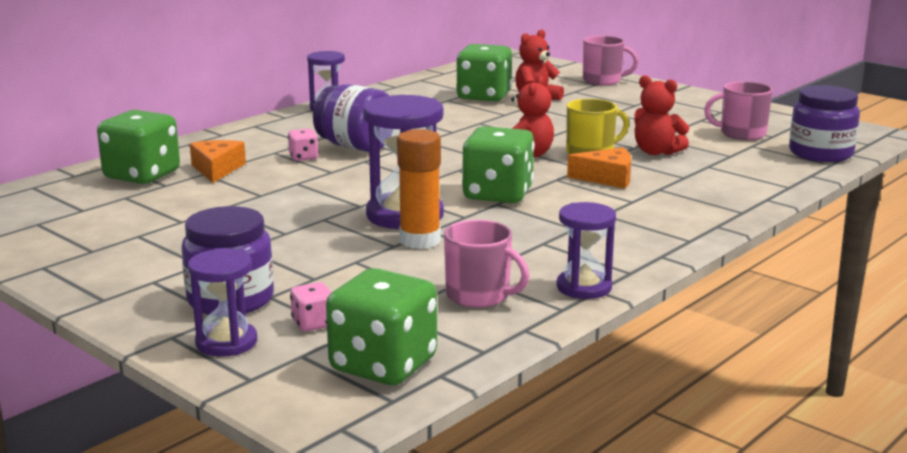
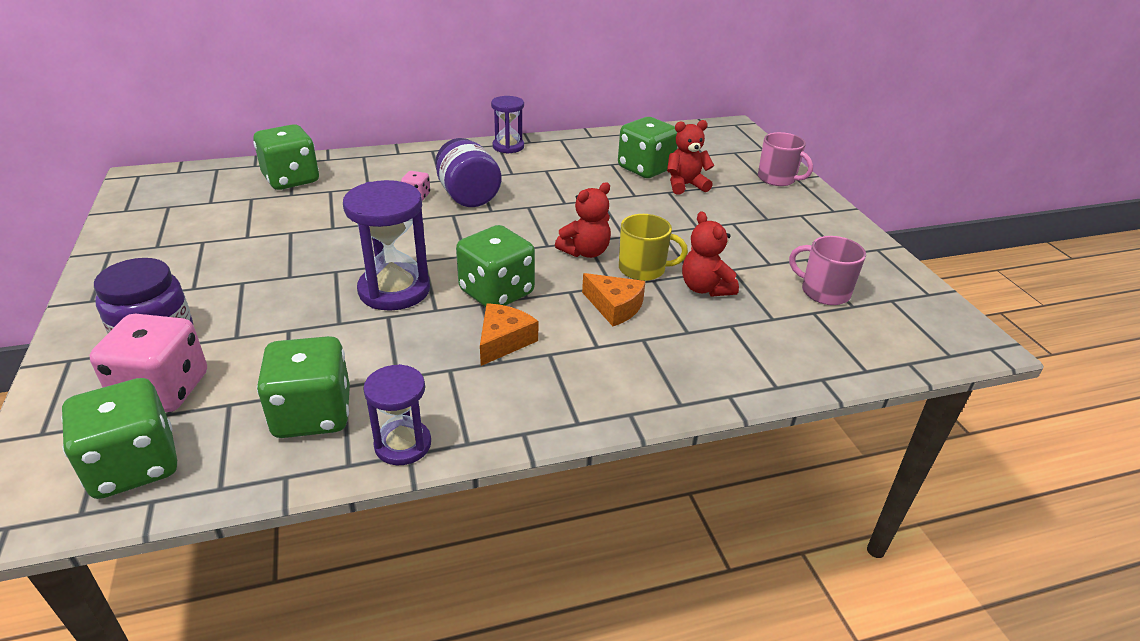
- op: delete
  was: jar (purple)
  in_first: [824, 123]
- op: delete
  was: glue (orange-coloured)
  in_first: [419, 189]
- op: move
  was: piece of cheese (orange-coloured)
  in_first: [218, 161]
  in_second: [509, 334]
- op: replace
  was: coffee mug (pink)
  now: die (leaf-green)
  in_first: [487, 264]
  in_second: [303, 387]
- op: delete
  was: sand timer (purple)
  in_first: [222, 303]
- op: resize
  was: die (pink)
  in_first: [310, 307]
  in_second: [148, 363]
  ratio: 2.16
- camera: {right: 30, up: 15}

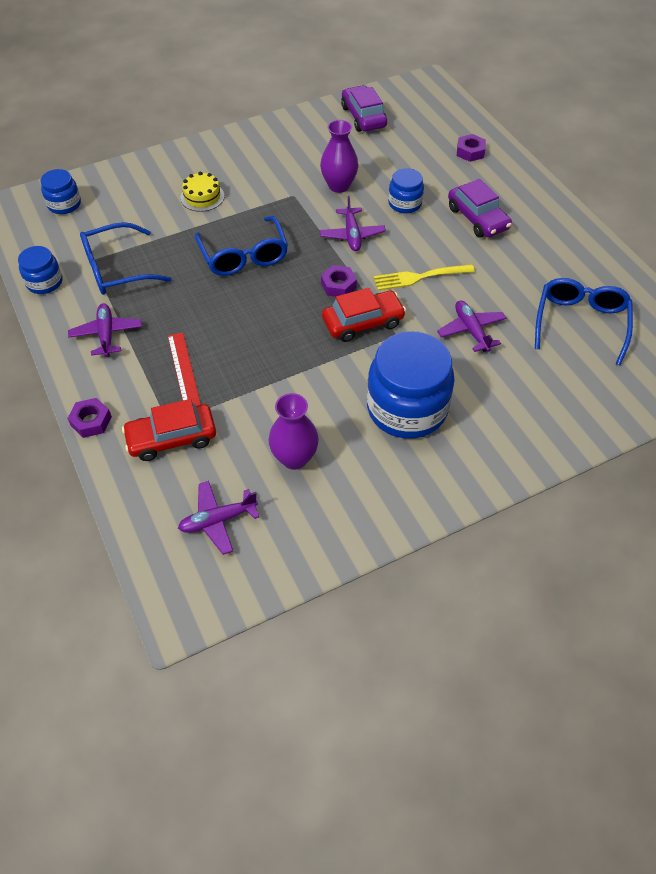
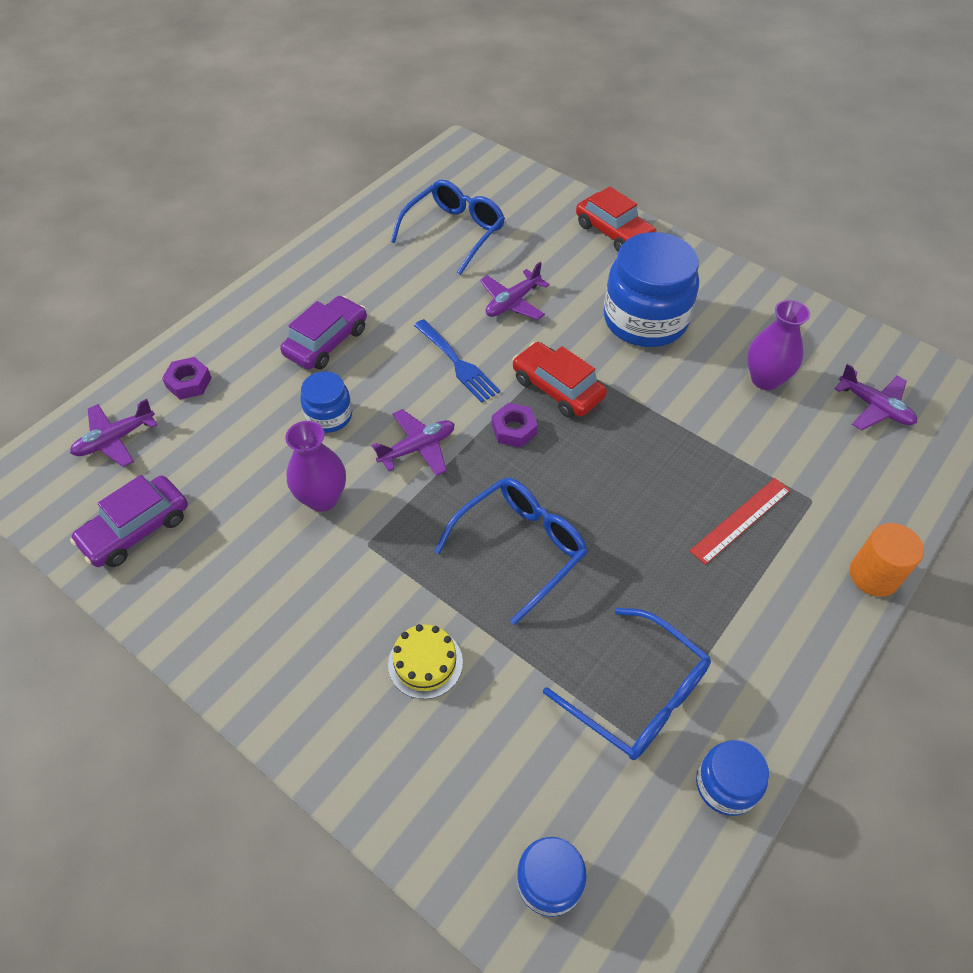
- op: recolor
  was: dinner fork (yellow)
  now: dinner fork (cobalt)
  in_first: [424, 277]
  in_second: [457, 361]
- op: rotate
  was: eyeglasses (cobalt)
  in_first: [584, 321]
  in_second: [447, 227]
  clockwise: 135
- op: move
  was: toy plane (purple)
  in_first: [105, 330]
  in_second: [113, 433]
- op: replace
  was: hex nut (purple)
  now: solid cylinder (orange-coloured)
  in_first: [89, 418]
  in_second: [887, 560]
- op: move
  was: car (red)
  in_first: [169, 430]
  in_second: [616, 218]
- camera: {right: -115, up: 0}

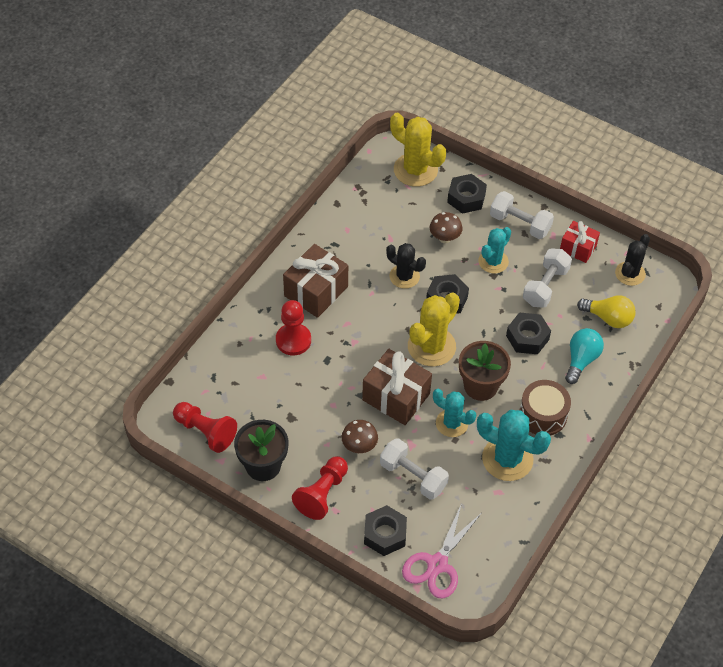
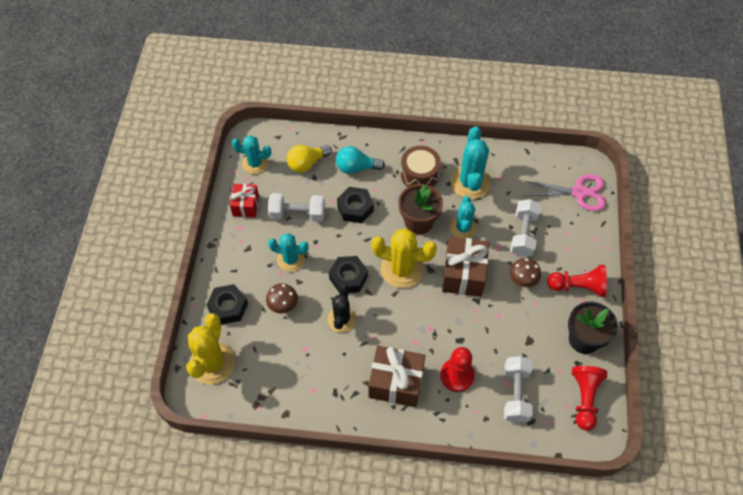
- op: move
  was: hand weight (snow-white)
  in_first: [522, 215]
  in_second: [518, 389]
- op: recolor
  was: cactus (jet-black)
  now: cactus (aqua)
  in_first: [632, 260]
  in_second: [251, 154]
- op: rotate
  was: lightbulb (yellow)
  in_first: [606, 311]
  in_second: [309, 159]
  clockwise: -120
- op: delete
  was: hex nut (jet-black)
  in_first: [385, 530]
- camera: {right: -115, up: 5}

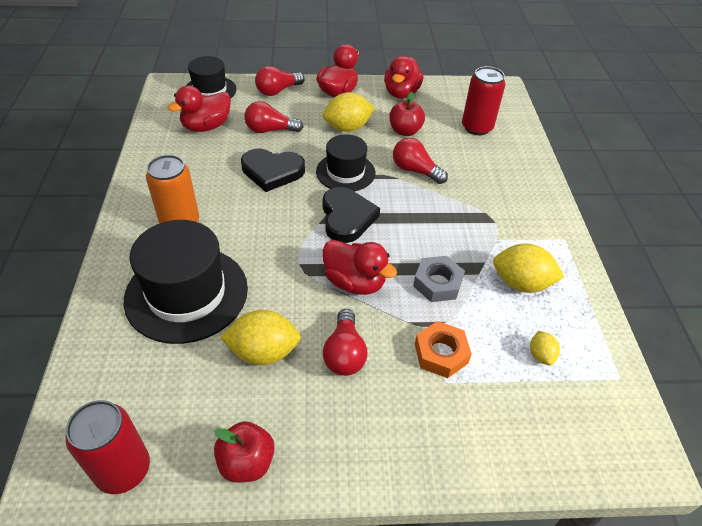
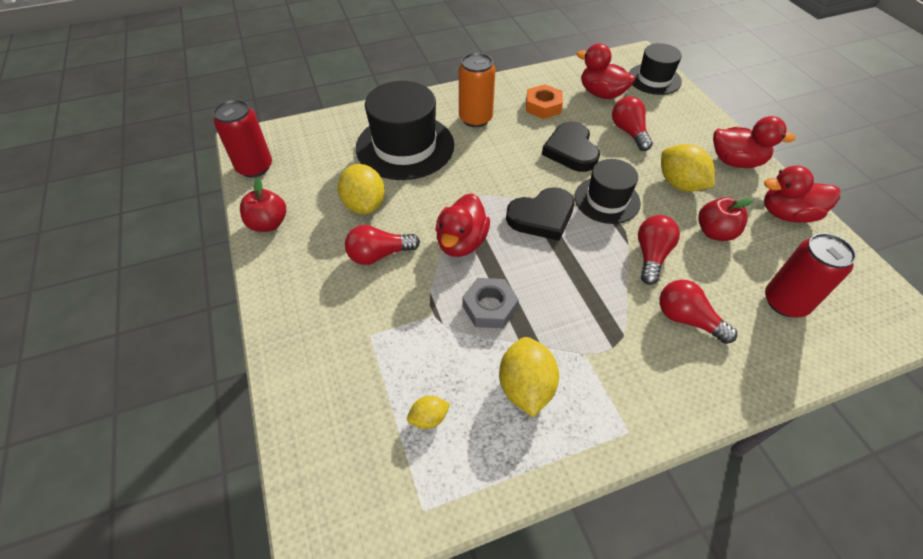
- op: move
  was: lightbulb (red)
  in_first: [280, 81]
  in_second: [698, 312]
- op: move
  was: hex nut (orange-coloured)
  in_first: [443, 349]
  in_second: [544, 101]
- camera: {right: 75, up: 5}

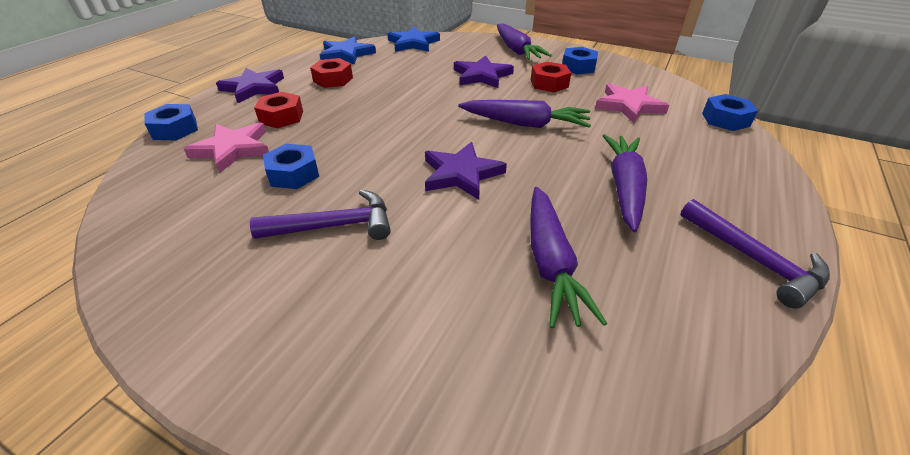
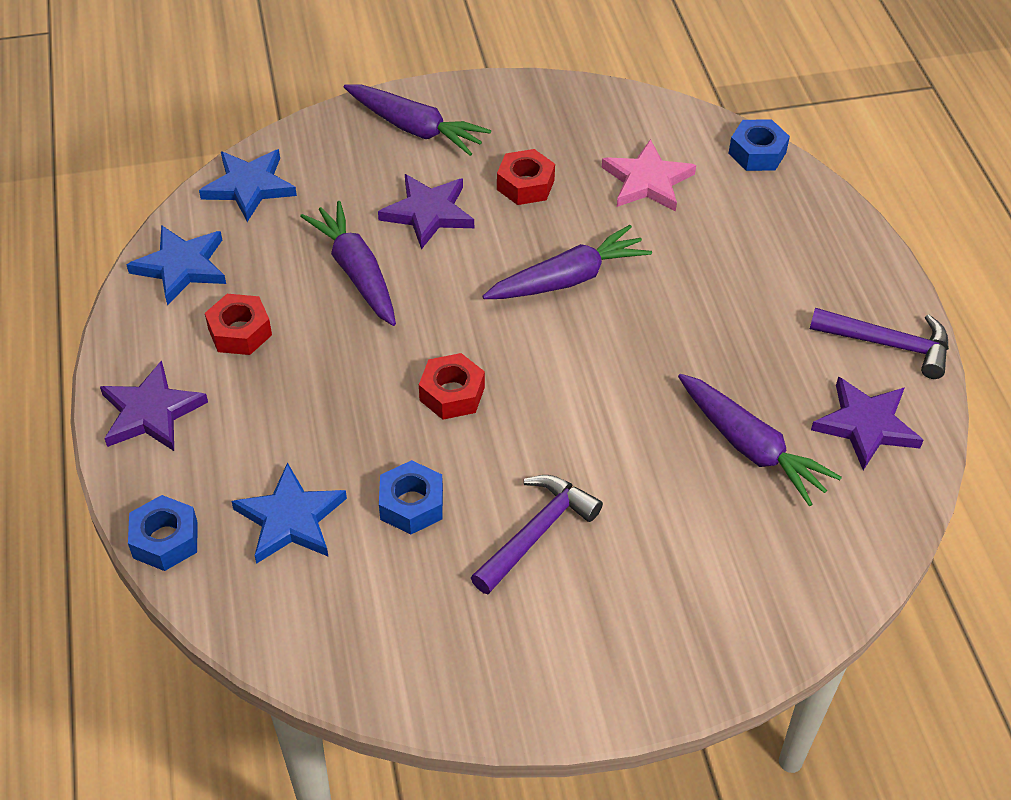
- op: delete
  was: hex nut (cobalt)
  in_first: [580, 60]
- op: move
  was: hex nut (red)
  in_first: [278, 110]
  in_second: [452, 386]
- op: recolor
  was: star (pink)
  now: star (cobalt)
  in_first: [226, 147]
  in_second: [289, 513]
- op: move
  was: carrot (purple)
  in_first: [625, 183]
  in_second: [348, 263]
- op: move
  was: star (purple)
  in_first: [466, 171]
  in_second: [867, 423]
- camera: {right: -40, up: 10}

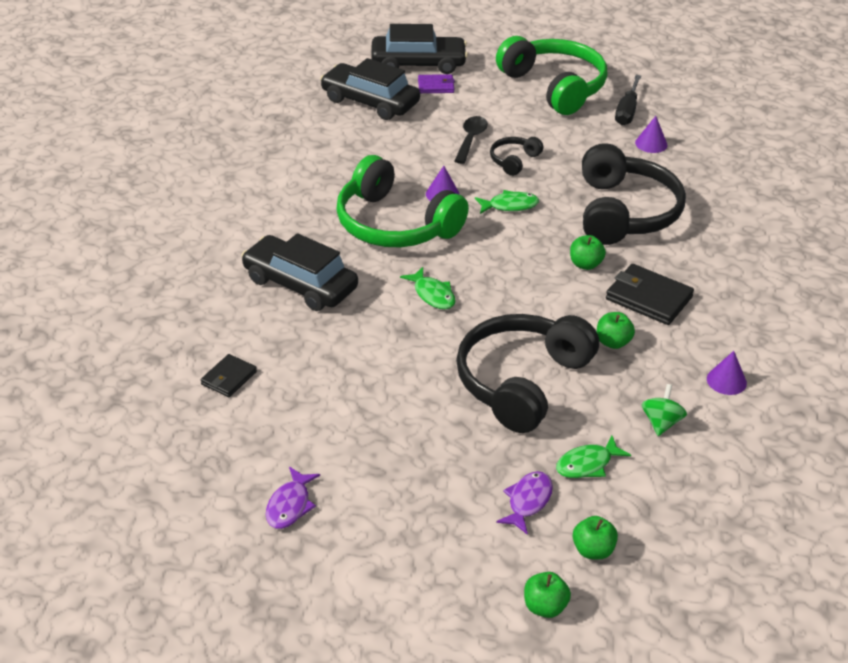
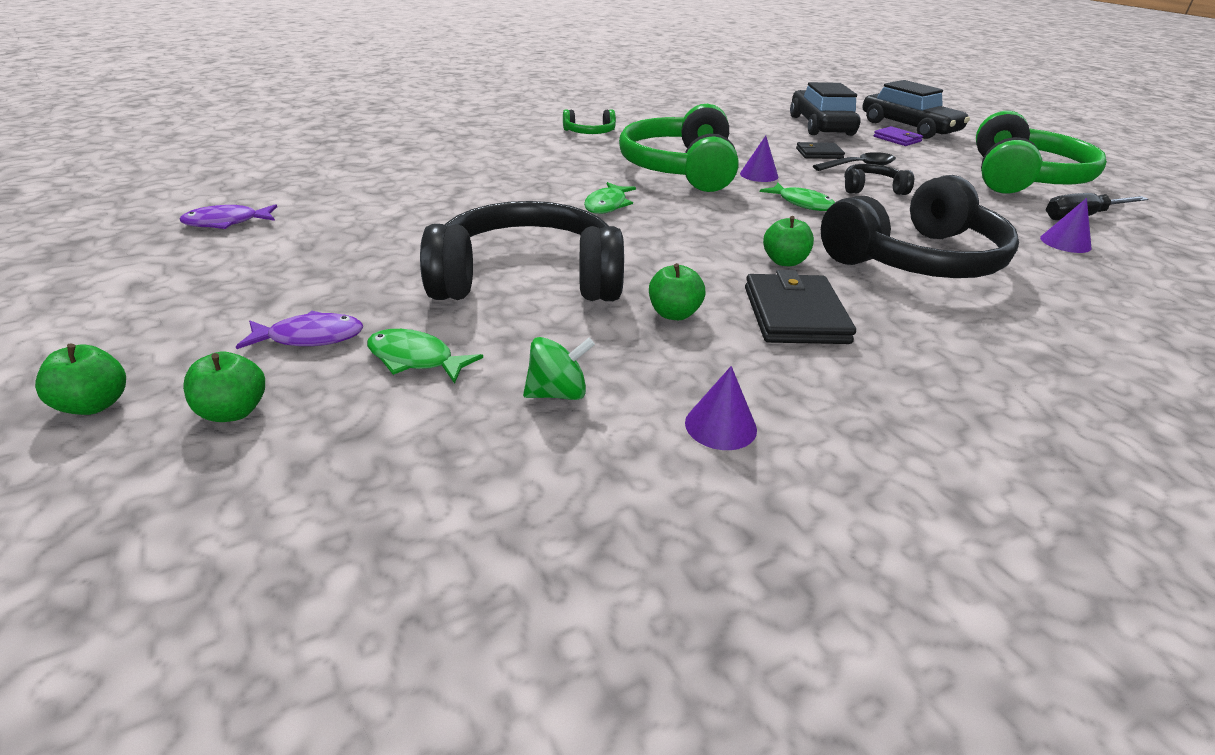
- op: delete
  was: car (jet-black)
  in_first: [299, 272]
- op: move
  was: card wallet (jet-black)
  in_first: [229, 375]
  in_second: [820, 150]
- op: insert
  now: headset (leaf-green)
  in_second: [589, 121]
- camera: {right: 55, up: -5}

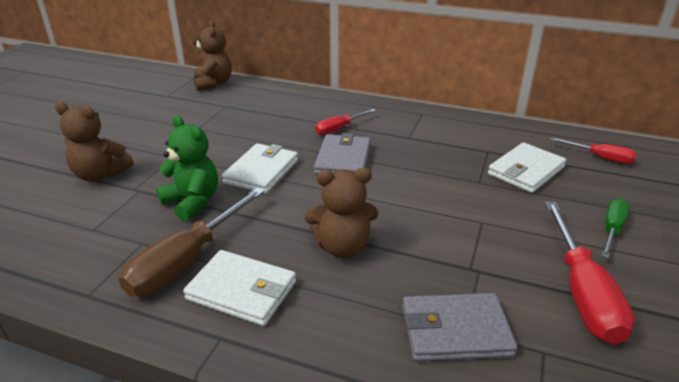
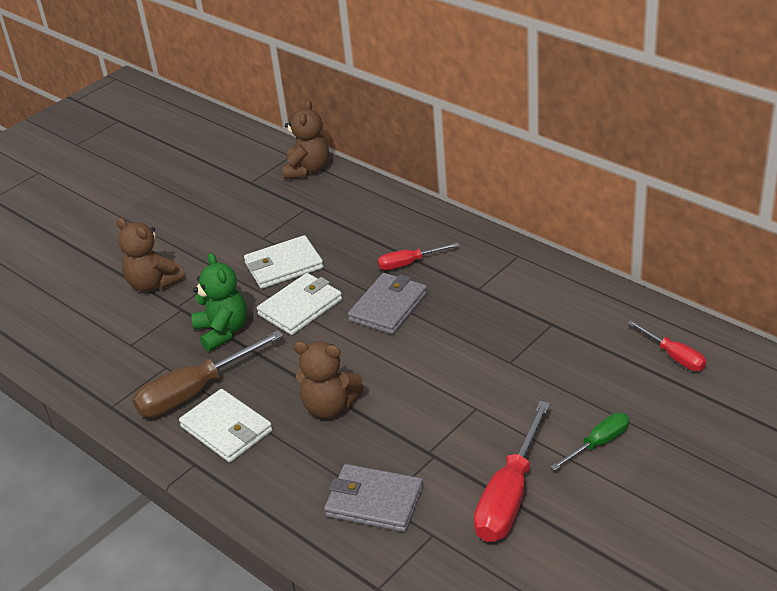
- op: move
  was: card wallet (snow-white)
  in_first: [527, 167]
  in_second: [284, 262]
- camera: {right: 25, up: 5}

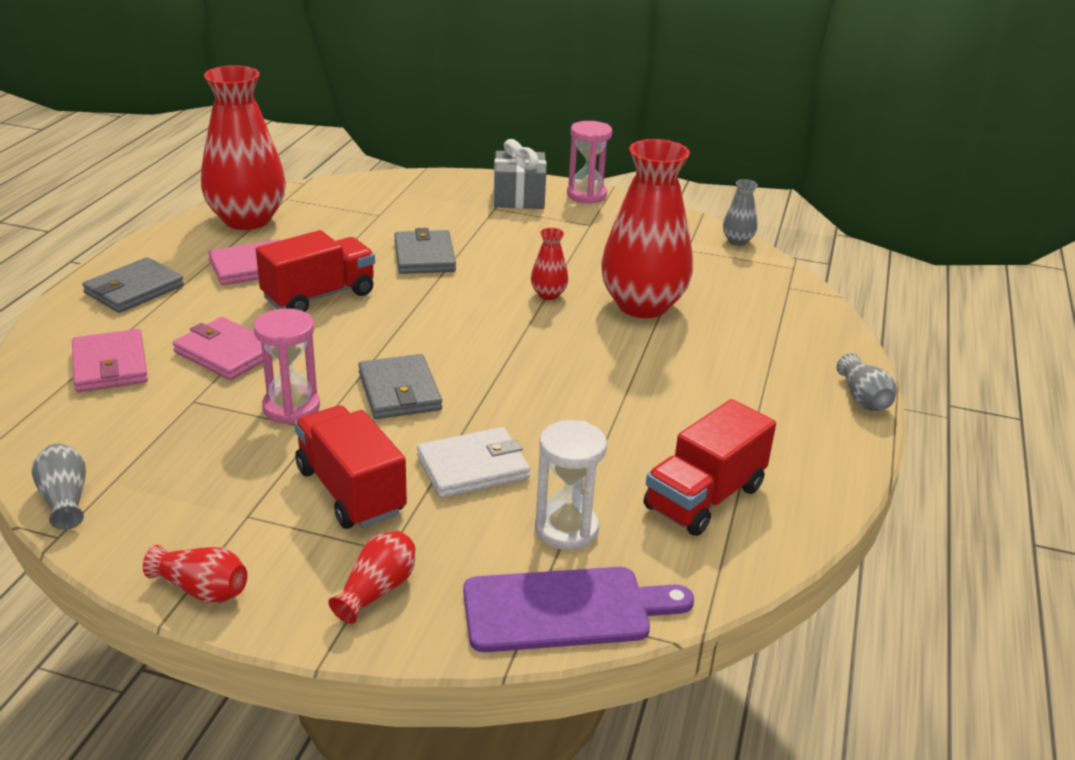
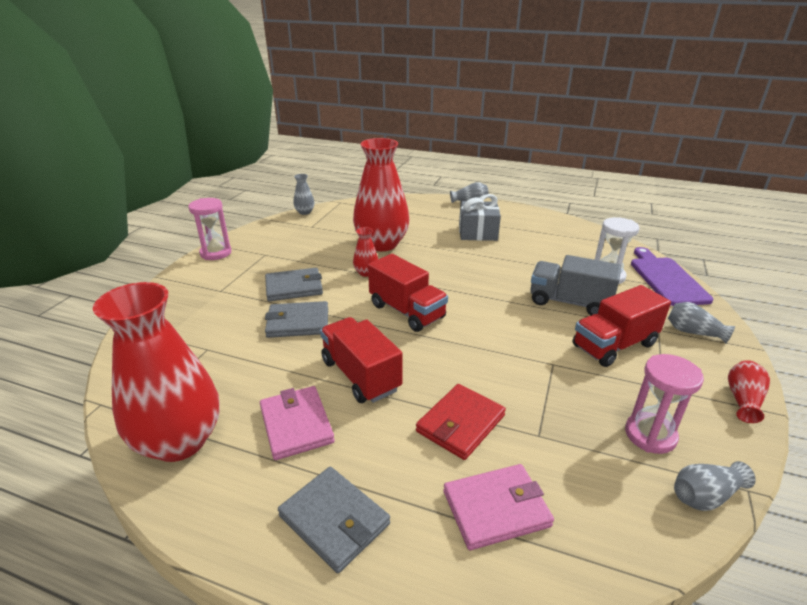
- op: move
  was: present (gray)
  in_first: [520, 174]
  in_second: [480, 217]
- op: move
  was: sand timer (pink)
  in_first: [287, 366]
  in_second: [664, 404]
- op: recolor
  was: card wallet (pink)
  now: card wallet (red)
  in_first: [222, 348]
  in_second: [461, 422]
- op: move
  was: card wallet (gray)
  in_first: [400, 386]
  in_second: [294, 284]
- op: move
  was: truck (red)
  in_first: [710, 467]
  in_second: [408, 293]
- op: replace
  was: card wallet (snow-white)
  now: truck (gray)
  in_first: [473, 462]
  in_second: [575, 285]
- op: recolor
  was: flower vase (red)
  now: flower vase (gray)
  in_first: [371, 577]
  in_second: [701, 322]
- camera: {right: -85, up: 0}

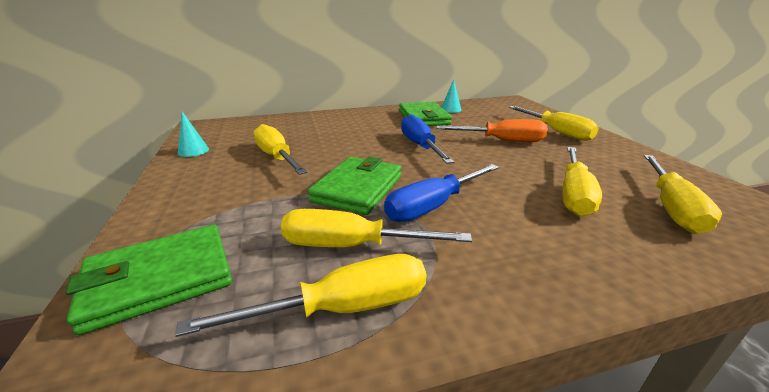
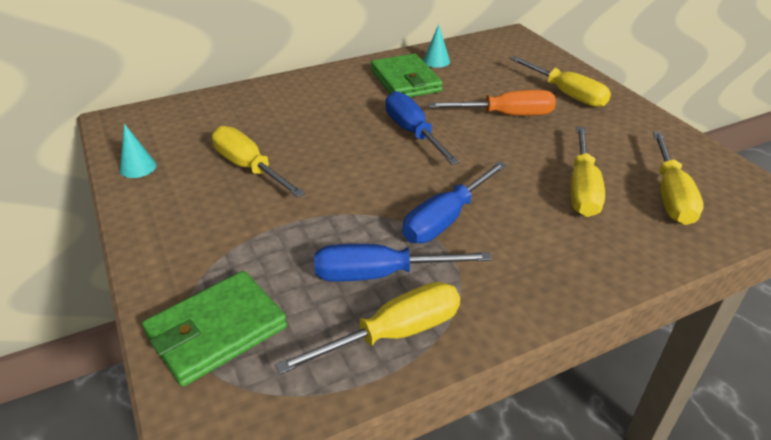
- op: delete
  was: card wallet (leaf-green)
  in_first: [354, 185]
- op: recolor
  was: hand screwdriver (yellow)
  now: hand screwdriver (cobalt)
  in_first: [376, 228]
  in_second: [403, 263]
- camera: {right: -10, up: 10}

